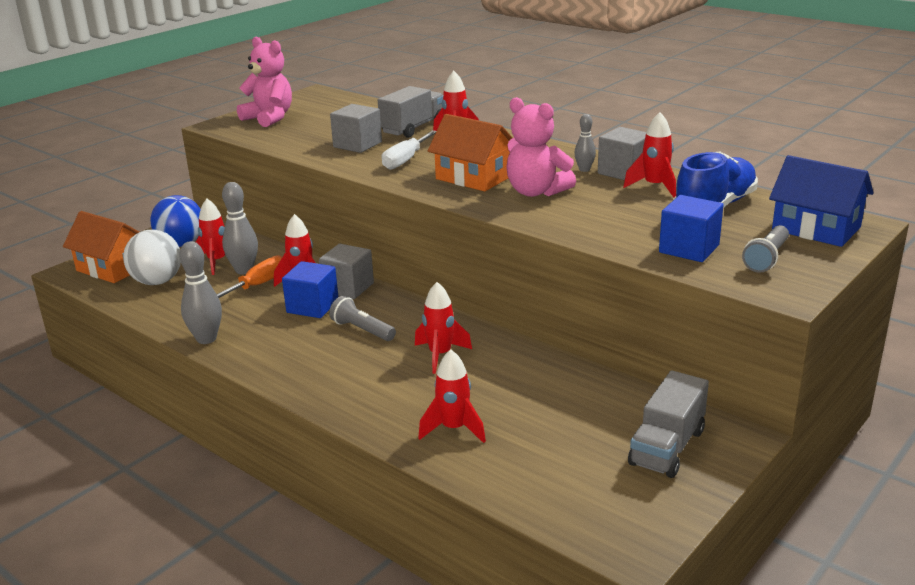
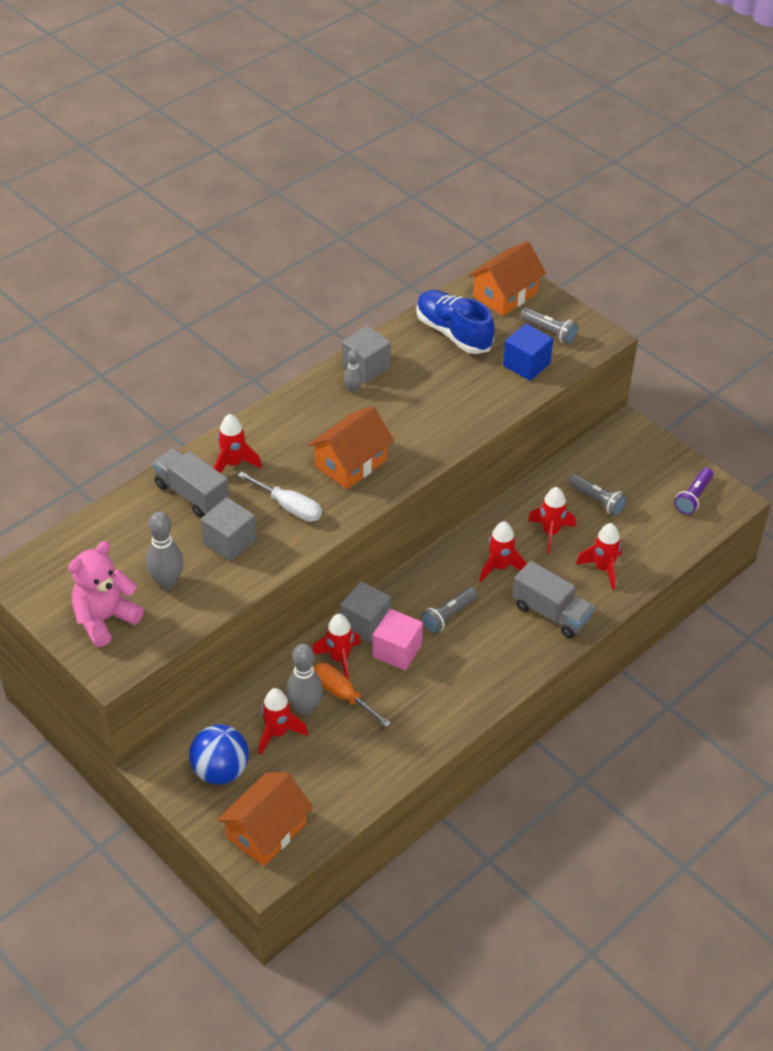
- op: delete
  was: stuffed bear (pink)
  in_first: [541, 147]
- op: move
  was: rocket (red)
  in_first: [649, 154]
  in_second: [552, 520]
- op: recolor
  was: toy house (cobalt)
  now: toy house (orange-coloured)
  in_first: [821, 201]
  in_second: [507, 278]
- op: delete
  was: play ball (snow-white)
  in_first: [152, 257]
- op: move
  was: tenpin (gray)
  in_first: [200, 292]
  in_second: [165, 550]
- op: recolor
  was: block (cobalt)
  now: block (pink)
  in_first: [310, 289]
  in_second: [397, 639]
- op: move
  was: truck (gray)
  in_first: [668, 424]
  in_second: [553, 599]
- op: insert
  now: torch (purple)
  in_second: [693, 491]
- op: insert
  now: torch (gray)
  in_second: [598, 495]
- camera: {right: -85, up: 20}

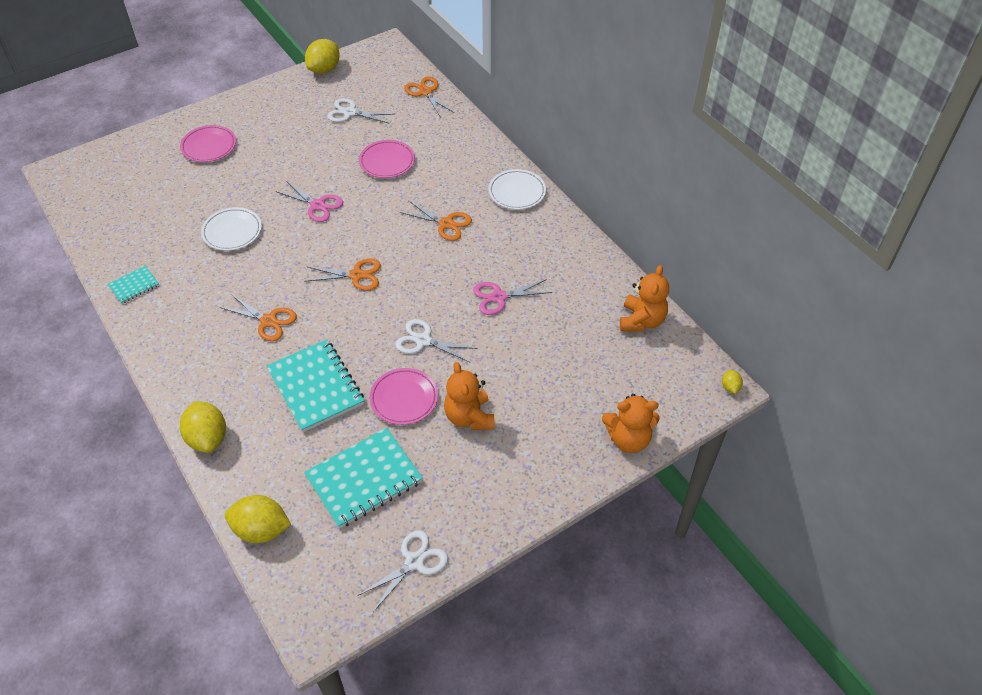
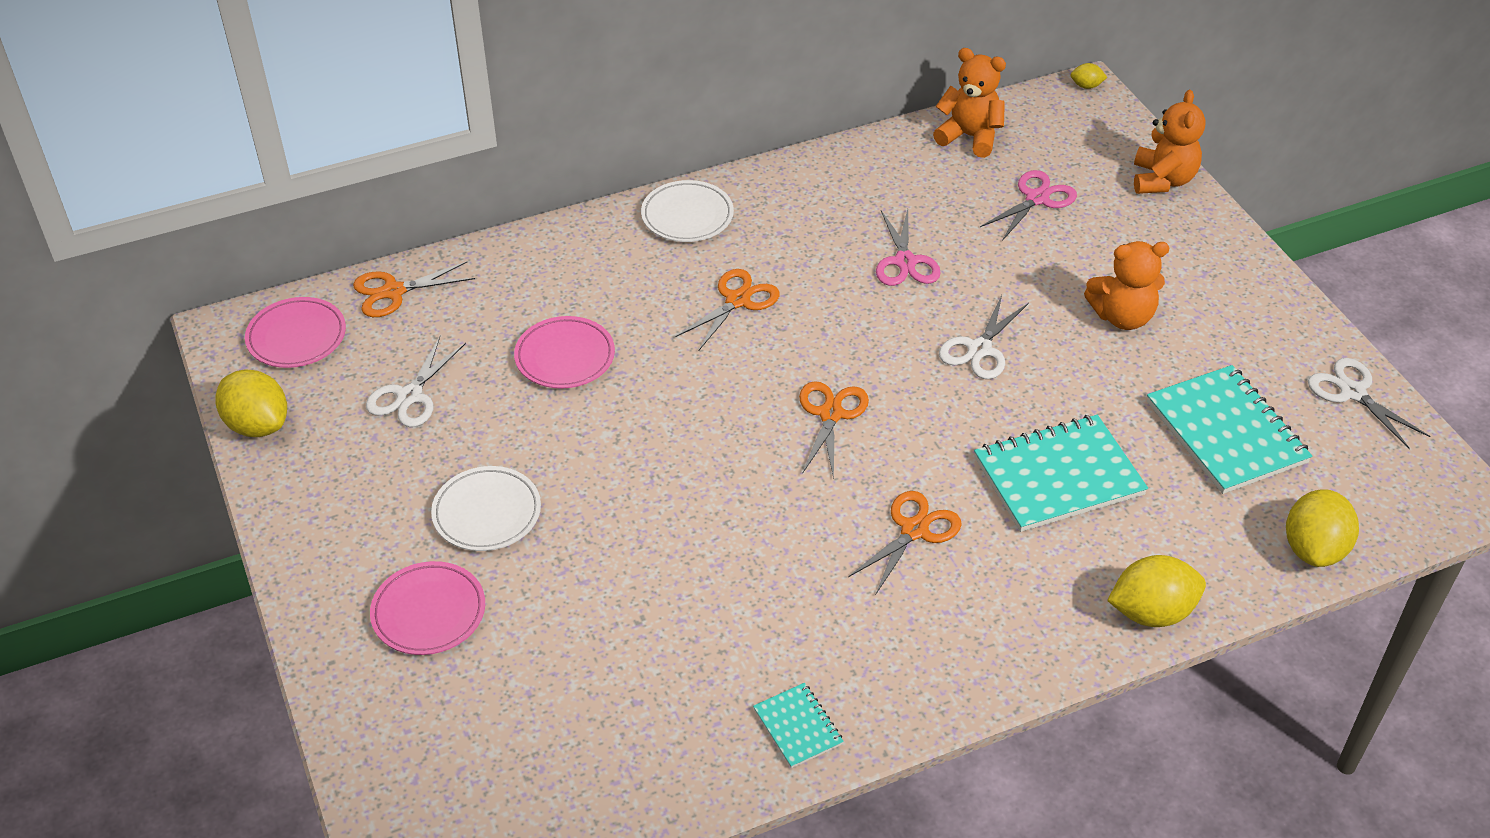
- op: move
  was: scissors (pink)
  in_first: [309, 201]
  in_second: [1028, 205]
- op: move
  was: flat dish (snow-white)
  in_first: [231, 229]
  in_second: [486, 508]
- op: move
  was: flat dish (pink)
  in_first: [403, 396]
  in_second: [295, 332]
- camera: {right: -80, up: -5}

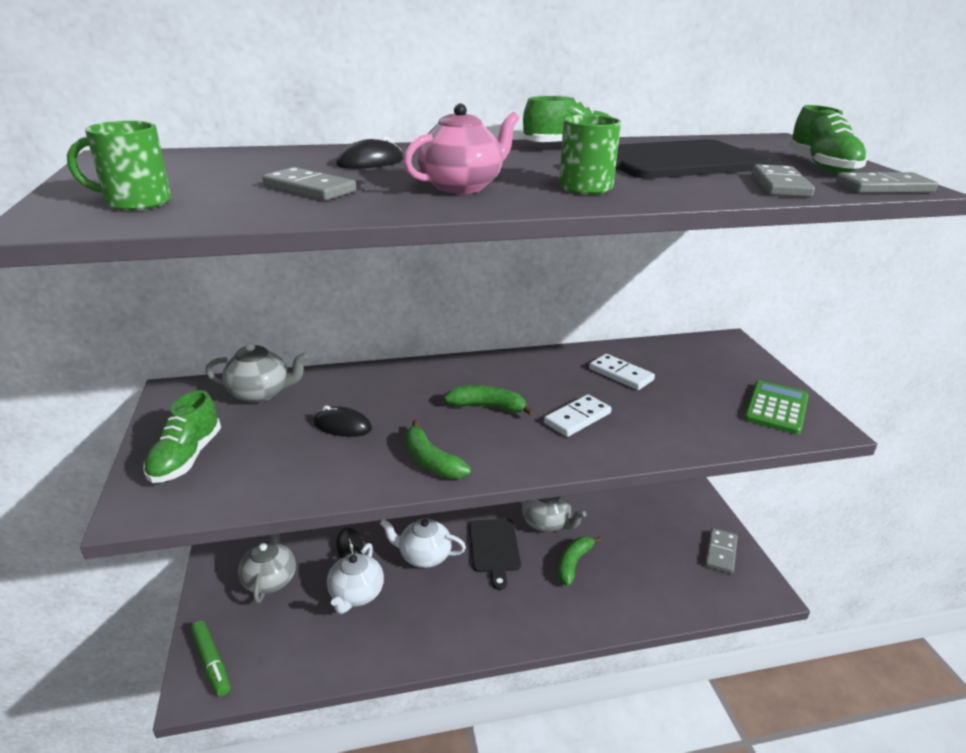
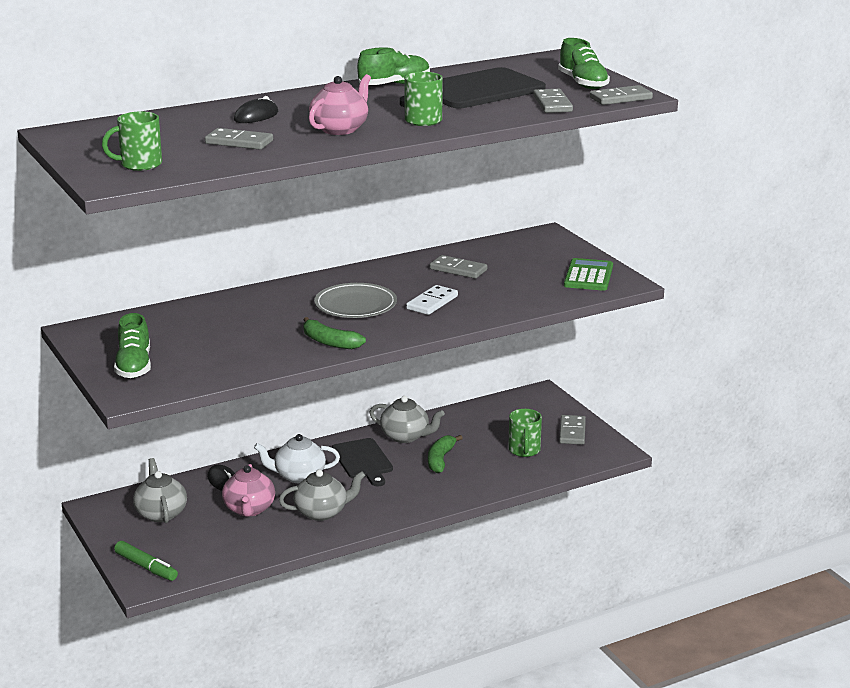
- op: move
  was: teapot (gray)
  in_first: [257, 372]
  in_second: [322, 495]
- op: recolor
  was: domino piece (snow-white)
  now: domino piece (gray)
  in_first: [622, 372]
  in_second: [458, 267]
- op: replace
  was: banana fruit (leaf-green)
  now: flat dish (gray)
  in_first: [489, 400]
  in_second: [355, 300]
- op: delete
  was: PC mouse (jet-black)
  in_first: [342, 421]
- op: recolor
  was: teapot (snow-white)
  now: teapot (pink)
  in_first: [355, 578]
  in_second: [248, 490]
- op: insert
  now: coffee mug (leaf-green)
  in_second: [525, 433]
- camera: {right: -15, up: -5}

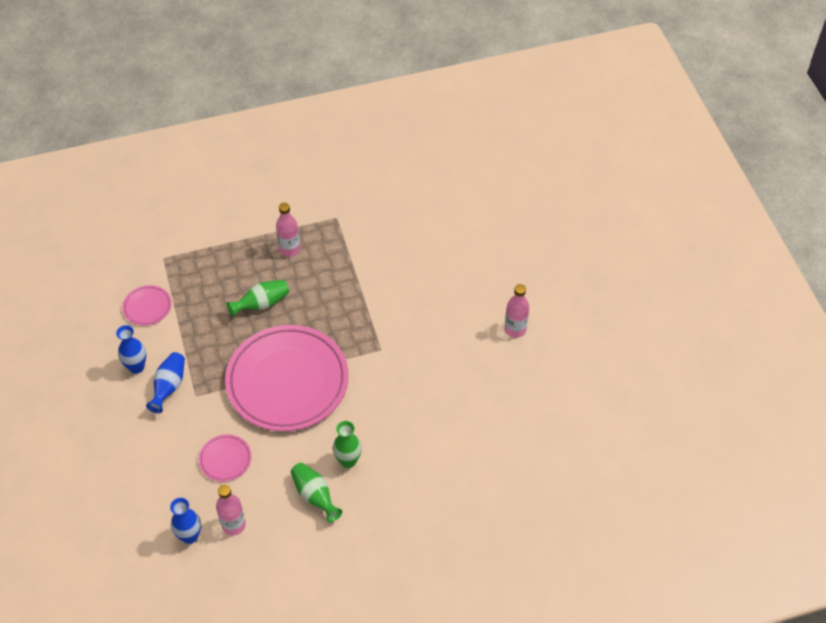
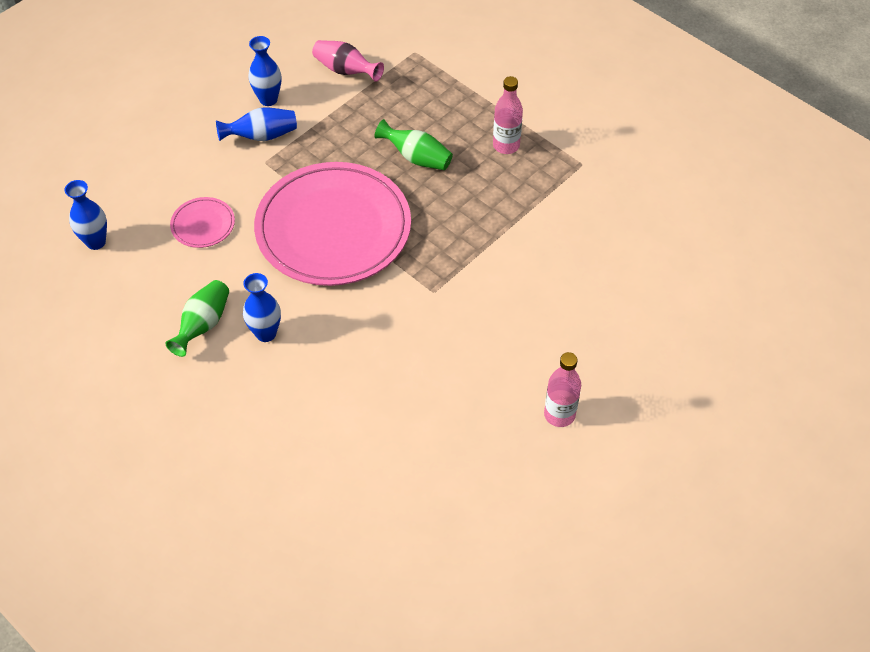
- op: replace
  was: flat dish (pink)
  now: flower vase (pink)
  in_first: [147, 305]
  in_second: [348, 61]
- op: recolor
  was: flower vase (leaf-green)
  now: flower vase (cobalt)
  in_first: [347, 444]
  in_second: [262, 307]
- op: delete
  was: bottle (pink)
  in_first: [231, 510]
- camera: {right: 60, up: 0}

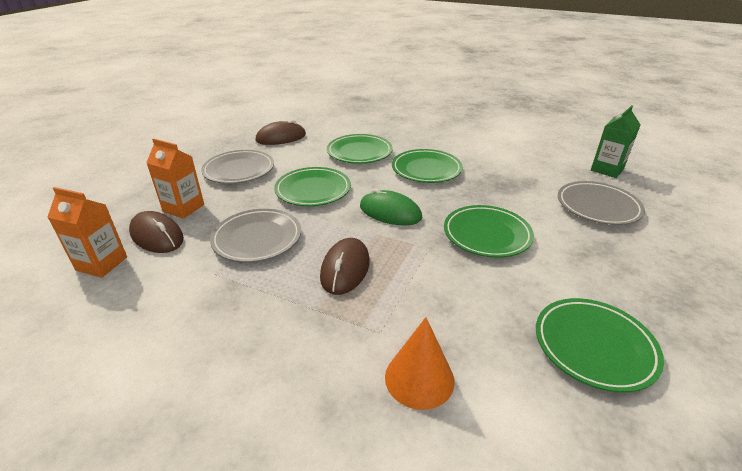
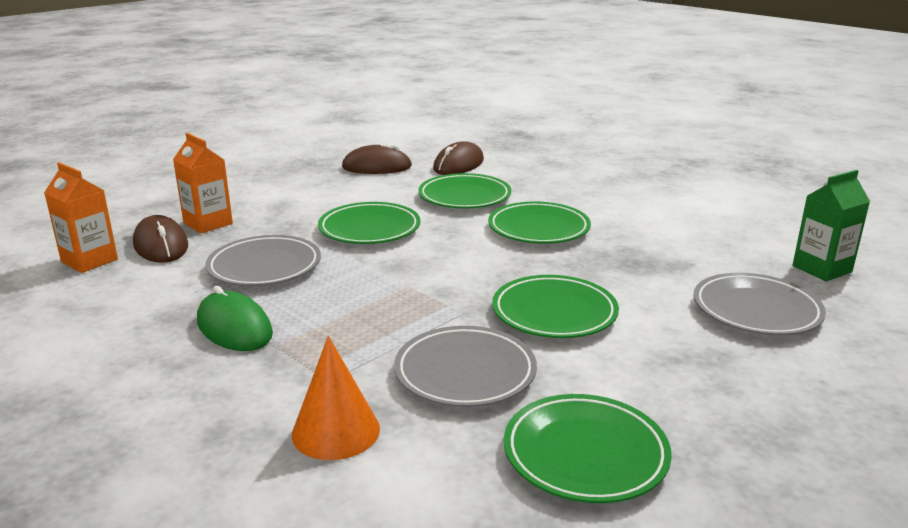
- op: move
  was: flat dish (gray)
  in_first: [237, 167]
  in_second: [465, 366]
- op: move
  was: PC mouse (leaf-green)
  in_first: [391, 207]
  in_second: [235, 318]
- op: move
  was: PC mouse (brown)
  in_first: [345, 266]
  in_second: [458, 158]
- camera: {right: 20, up: -10}

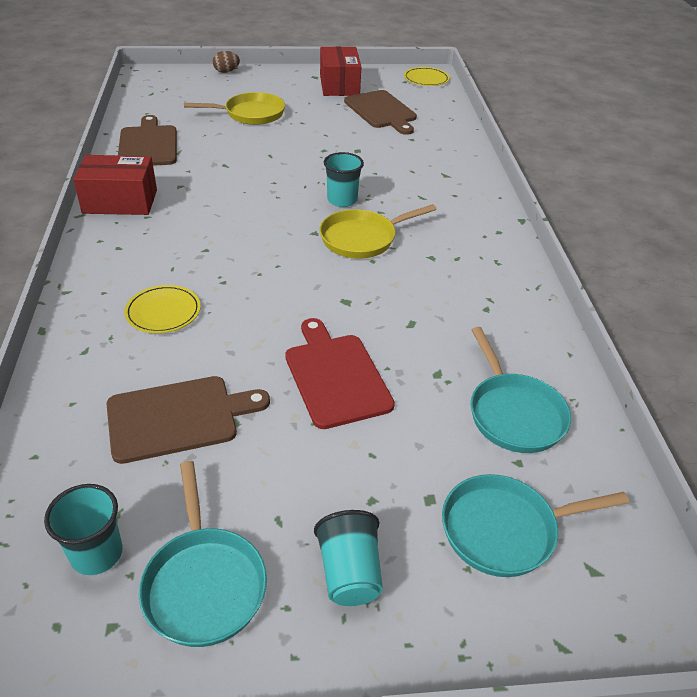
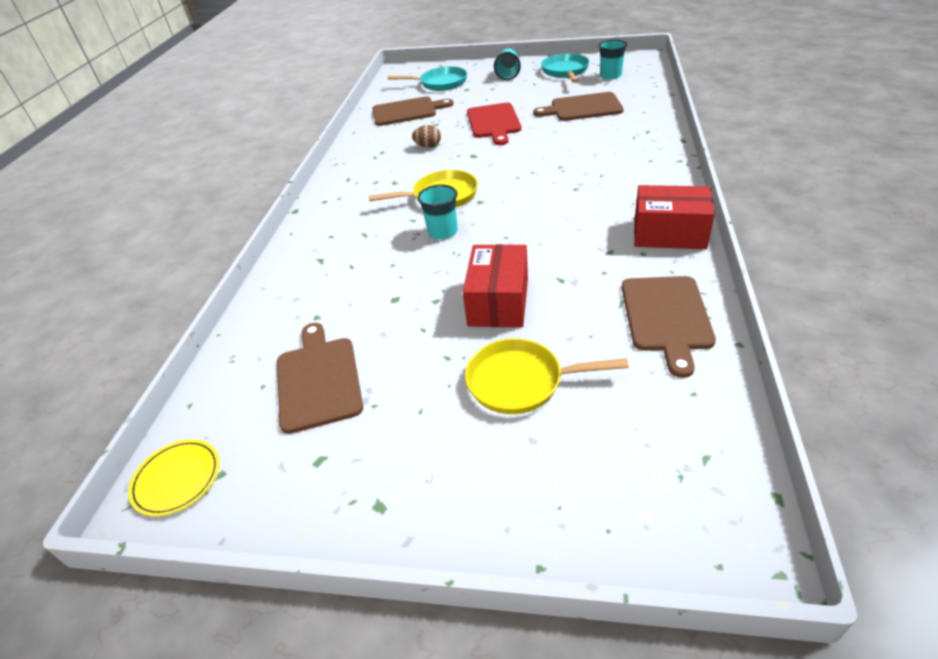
- op: move
  was: box (red)
  in_first: [340, 71]
  in_second: [495, 286]
- op: move
  was: egg (brown)
  in_first: [226, 62]
  in_second: [426, 136]
- op: delete
  was: flat dish (yellow)
  in_first: [162, 309]
- op: replace
  was: frying pan (aqua)
  now: bread board (brown)
  in_first: [521, 390]
  in_second: [413, 111]
- camera: {right: -160, up: 0}

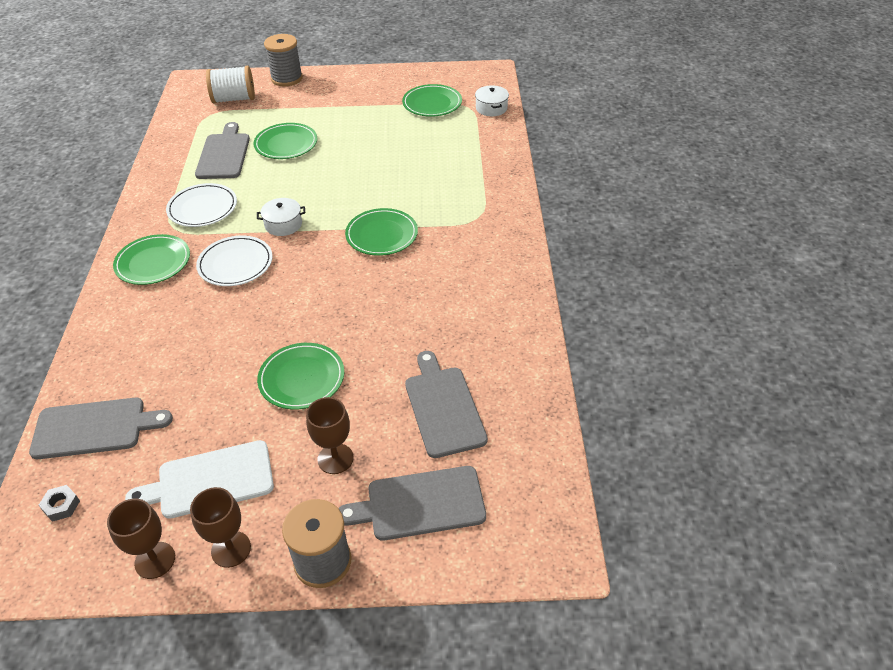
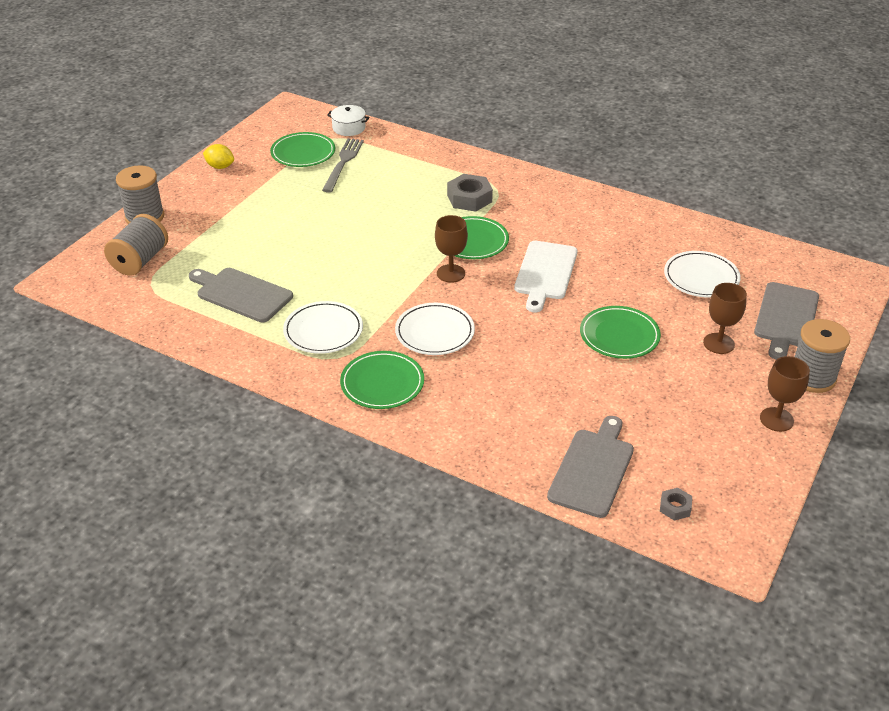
- op: recolor
  was: bobbin (snow-white)
  now: bobbin (gray)
  in_first: [230, 85]
  in_second: [136, 245]
- op: delete
  was: flat dish (leaf-green)
  in_first: [285, 141]
- op: delete
  was: pot (snow-white)
  in_first: [281, 217]
- op: replace
  was: bread board (gray)
  now: flat dish (snow-white)
  in_first: [446, 404]
  in_second: [702, 274]
- op: move
  was: bread board (snow-white)
  in_first: [199, 479]
  in_second: [546, 277]
- op: move
  was: chalice (brown)
  in_first: [141, 539]
  in_second: [451, 249]
- op: insert
  now: dinner fork (gray)
  in_second: [343, 165]
- op: insert
  now: citrus fruit (yellow)
  in_second: [218, 156]
- op: insert
  now: hex nut (gray)
  in_second: [470, 192]
- camera: {right: -60, up: -5}

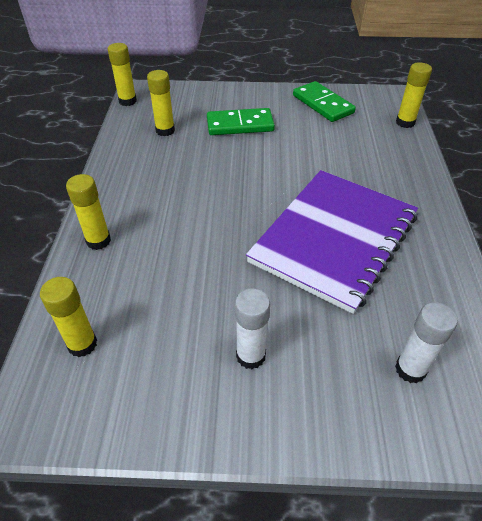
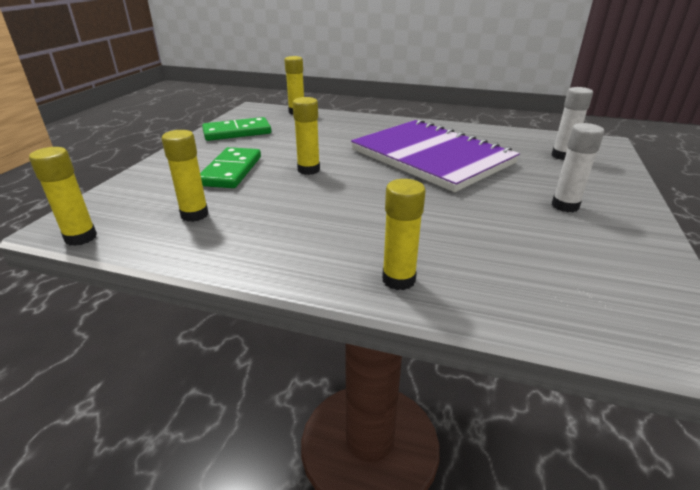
- op: move
  was: glue (yellow)
  in_first: [68, 317]
  in_second: [306, 136]
- camera: {right: -75, up: -15}

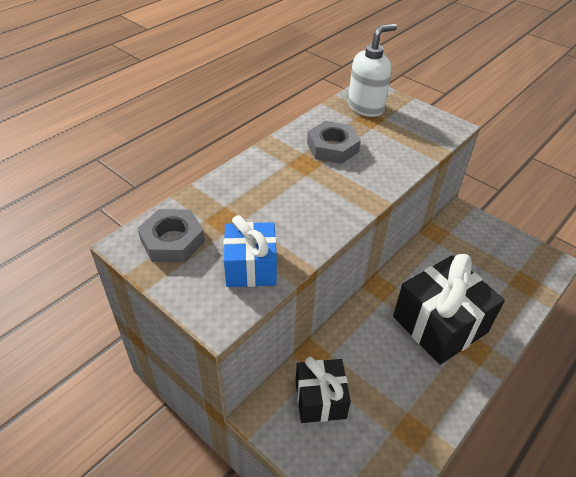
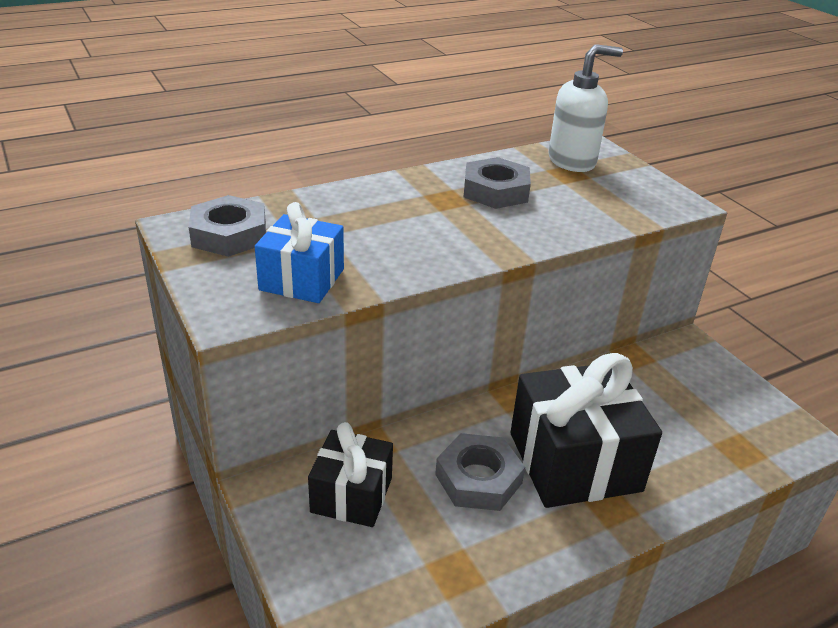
- op: insert
  now: hex nut (gray)
  in_second: [480, 472]
- camera: {right: 20, up: -10}

